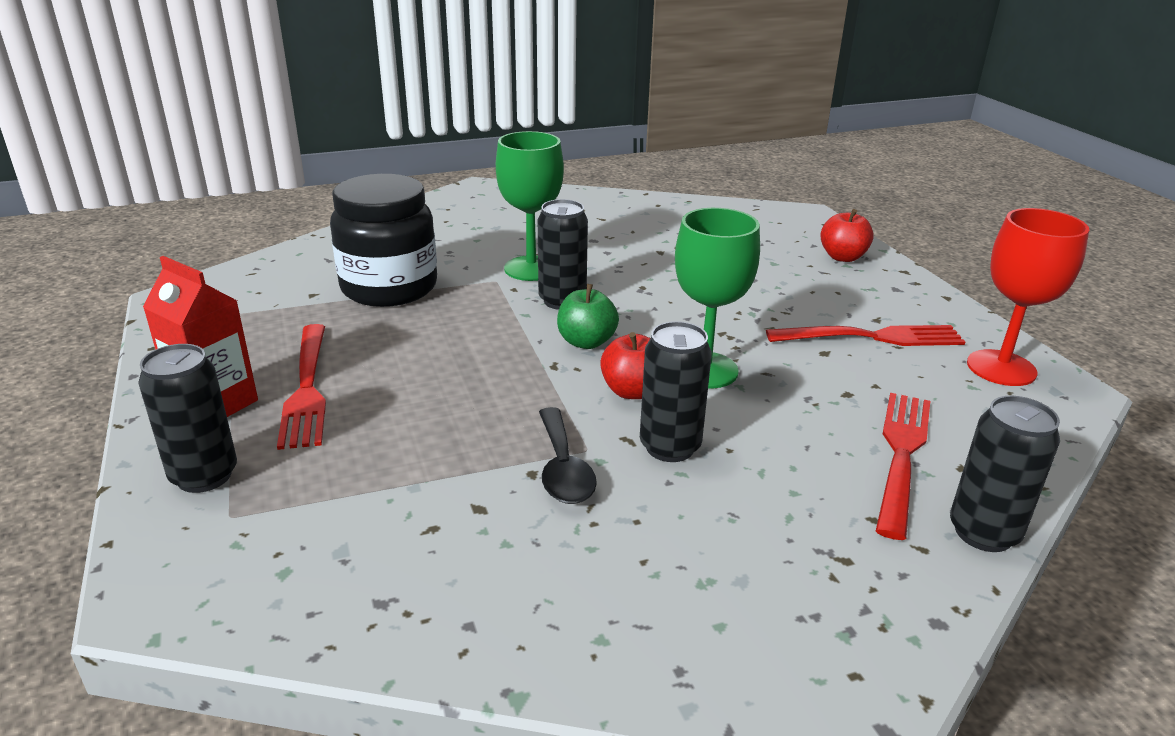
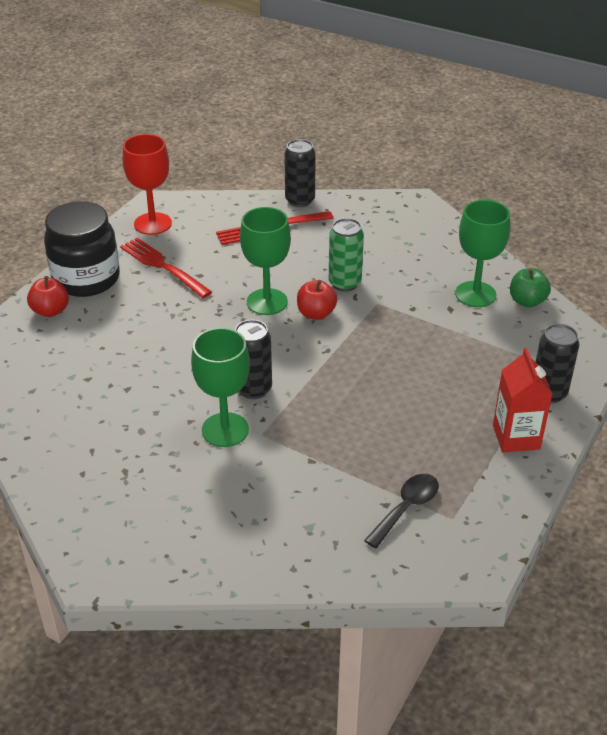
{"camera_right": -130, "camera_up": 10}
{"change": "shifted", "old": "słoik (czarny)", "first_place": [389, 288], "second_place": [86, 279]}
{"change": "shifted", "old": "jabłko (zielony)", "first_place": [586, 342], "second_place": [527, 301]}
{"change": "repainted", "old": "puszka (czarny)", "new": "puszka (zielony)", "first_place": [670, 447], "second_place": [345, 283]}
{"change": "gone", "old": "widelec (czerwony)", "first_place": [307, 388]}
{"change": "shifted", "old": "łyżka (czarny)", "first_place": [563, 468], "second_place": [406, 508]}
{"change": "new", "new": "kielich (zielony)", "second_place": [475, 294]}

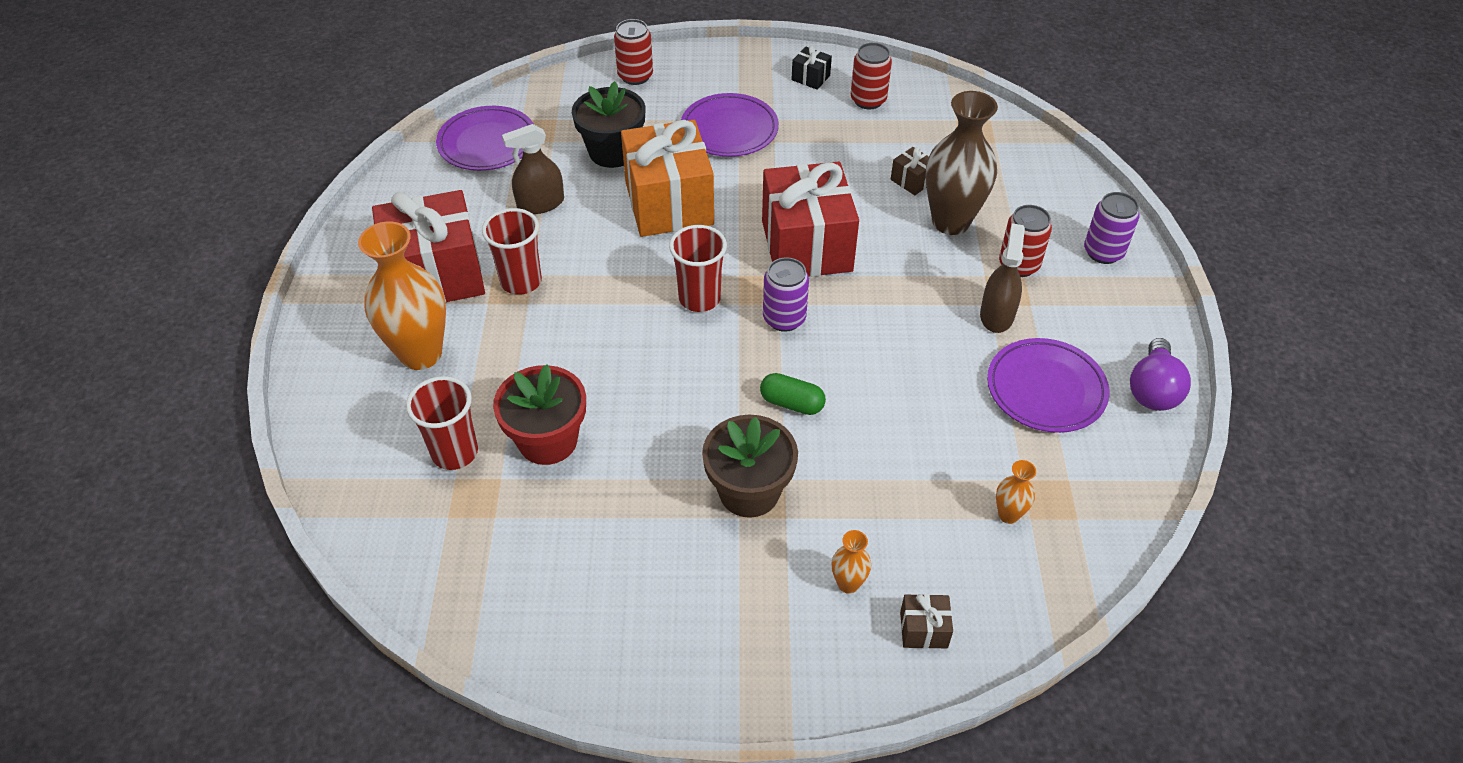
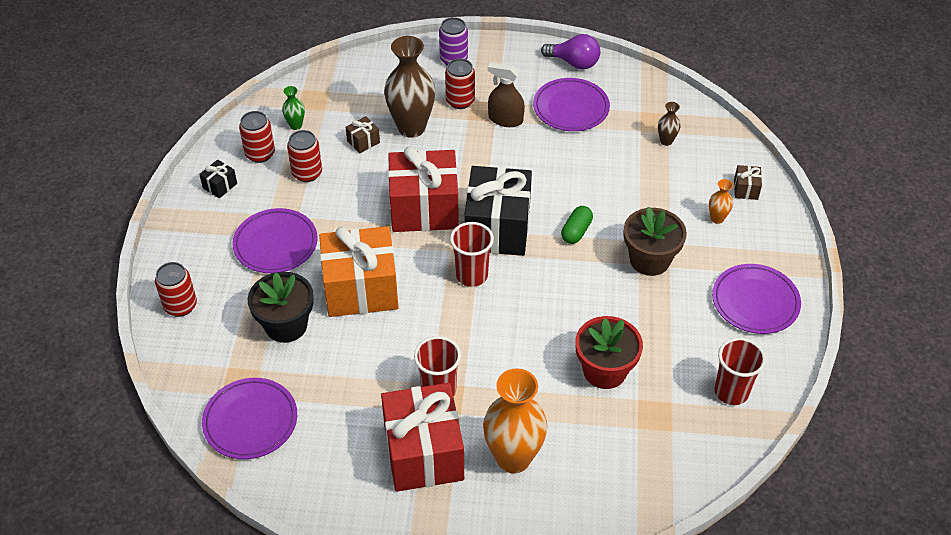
{"camera_right": -85, "camera_up": 0}
{"change": "gone", "old": "spryskiwacz (brązowy)", "first_place": [540, 203]}
{"change": "swapped", "old": "puszka (fioletowy)", "new": "prezent (czarny)", "first_place": [784, 318], "second_place": [497, 228]}
{"change": "shifted", "old": "szklanka (czerwony)", "first_place": [455, 452], "second_place": [731, 392]}
{"change": "repainted", "old": "wazon (pomarańczowy)", "new": "wazon (brązowy)", "first_place": [1008, 515], "second_place": [666, 141]}
{"change": "new", "new": "wazon (zielony)", "second_place": [295, 125]}
{"change": "new", "new": "puszka (czerwony)", "second_place": [307, 173]}
{"change": "new", "new": "talerz (fioletowy)", "second_place": [755, 302]}

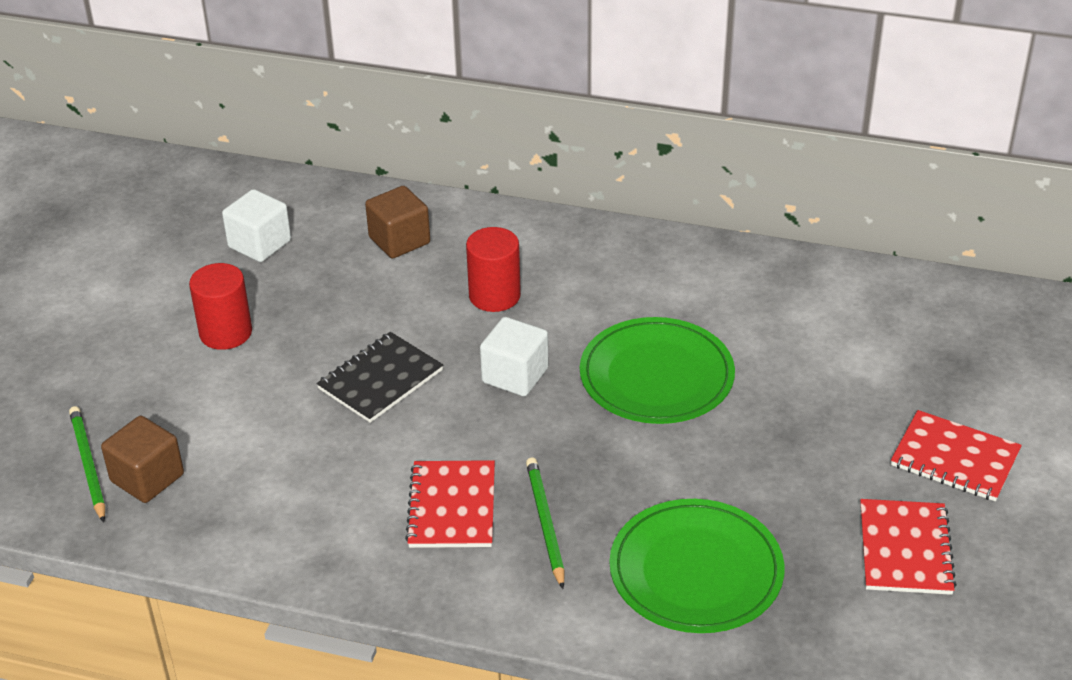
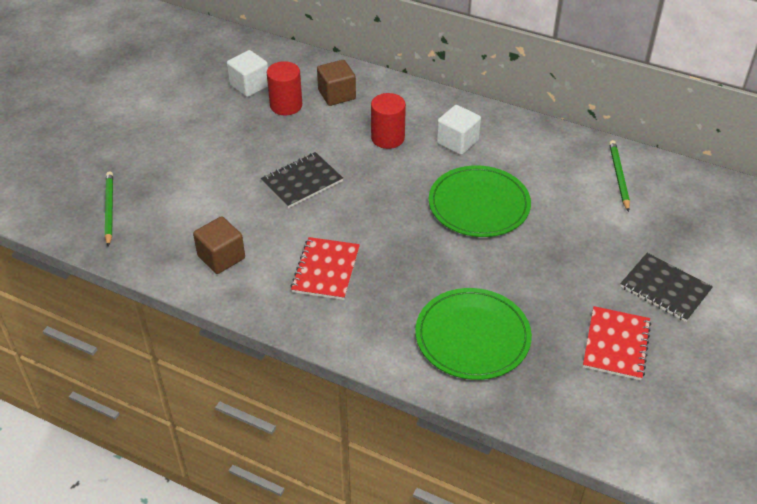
{"camera_right": 10, "camera_up": 5}
{"change": "shifted", "old": "walec (czerwony)", "first_place": [226, 332], "second_place": [286, 105]}
{"change": "shifted", "old": "sześcian (biały)", "first_place": [515, 375], "second_place": [457, 142]}
{"change": "repainted", "old": "zeszyt (czerwony)", "new": "zeszyt (czarny)", "first_place": [955, 458], "second_place": [665, 289]}
{"change": "shifted", "old": "sześcian (brązowy)", "first_place": [147, 478], "second_place": [221, 257]}
{"change": "shifted", "old": "ołówek (zielony)", "first_place": [545, 523], "second_place": [618, 176]}

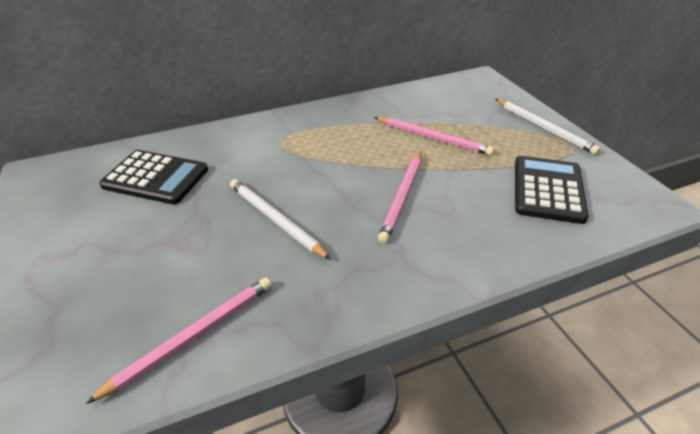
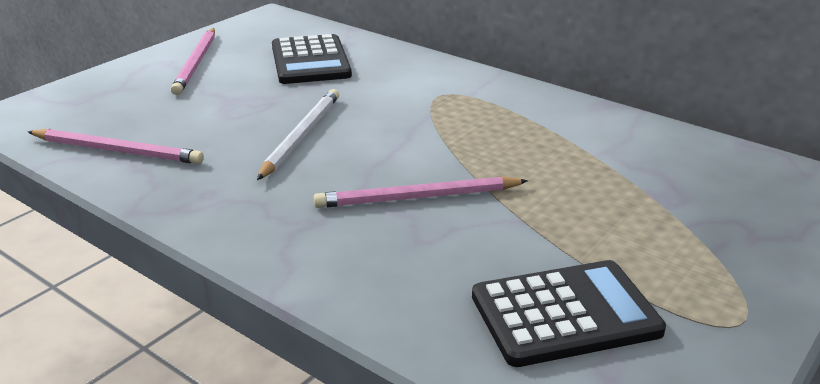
{"camera_right": 60, "camera_up": -10}
{"change": "gone", "old": "ołówek (biały)", "first_place": [544, 128]}
{"change": "shifted", "old": "ołówek (różowy)", "first_place": [433, 138], "second_place": [196, 63]}

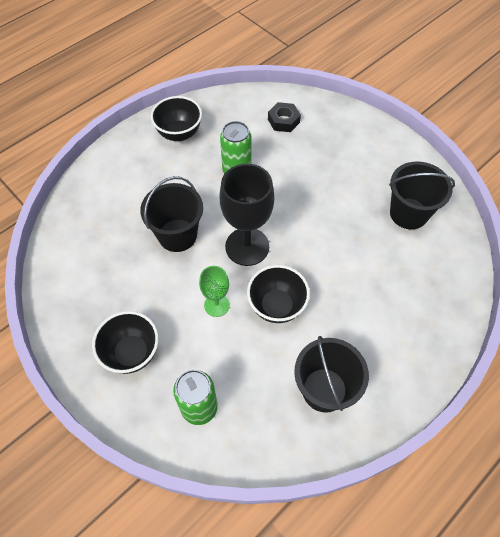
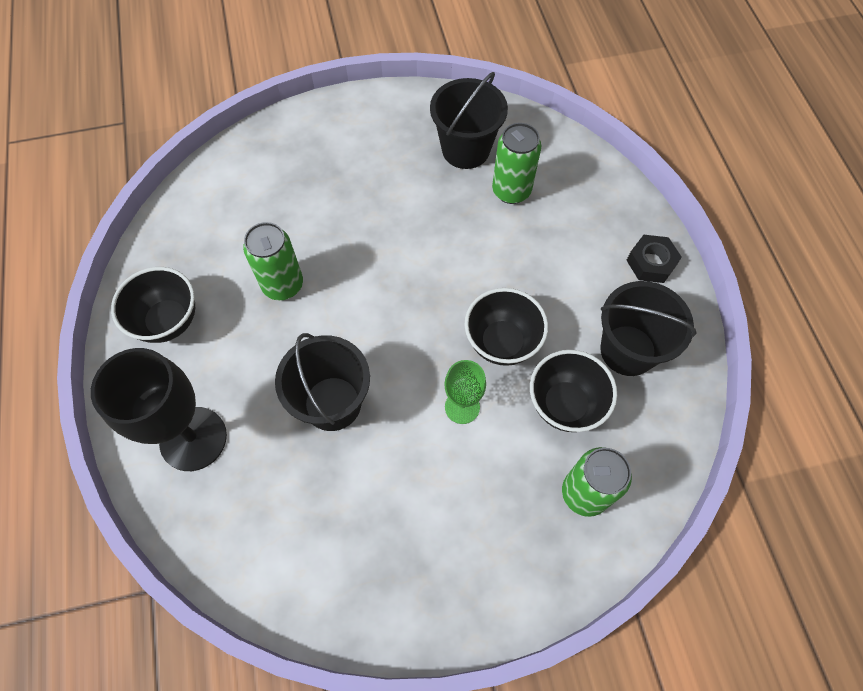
{"camera_right": -60, "camera_up": 5}
{"change": "shifted", "old": "nakrętka (czarny)", "first_place": [283, 121], "second_place": [651, 263]}
{"change": "shifted", "old": "kielich (czarny)", "first_place": [247, 246], "second_place": [193, 438]}
{"change": "shifted", "old": "miska (czarny)", "first_place": [132, 353], "second_place": [565, 404]}
{"change": "new", "new": "puszka (zielony)", "second_place": [511, 191]}

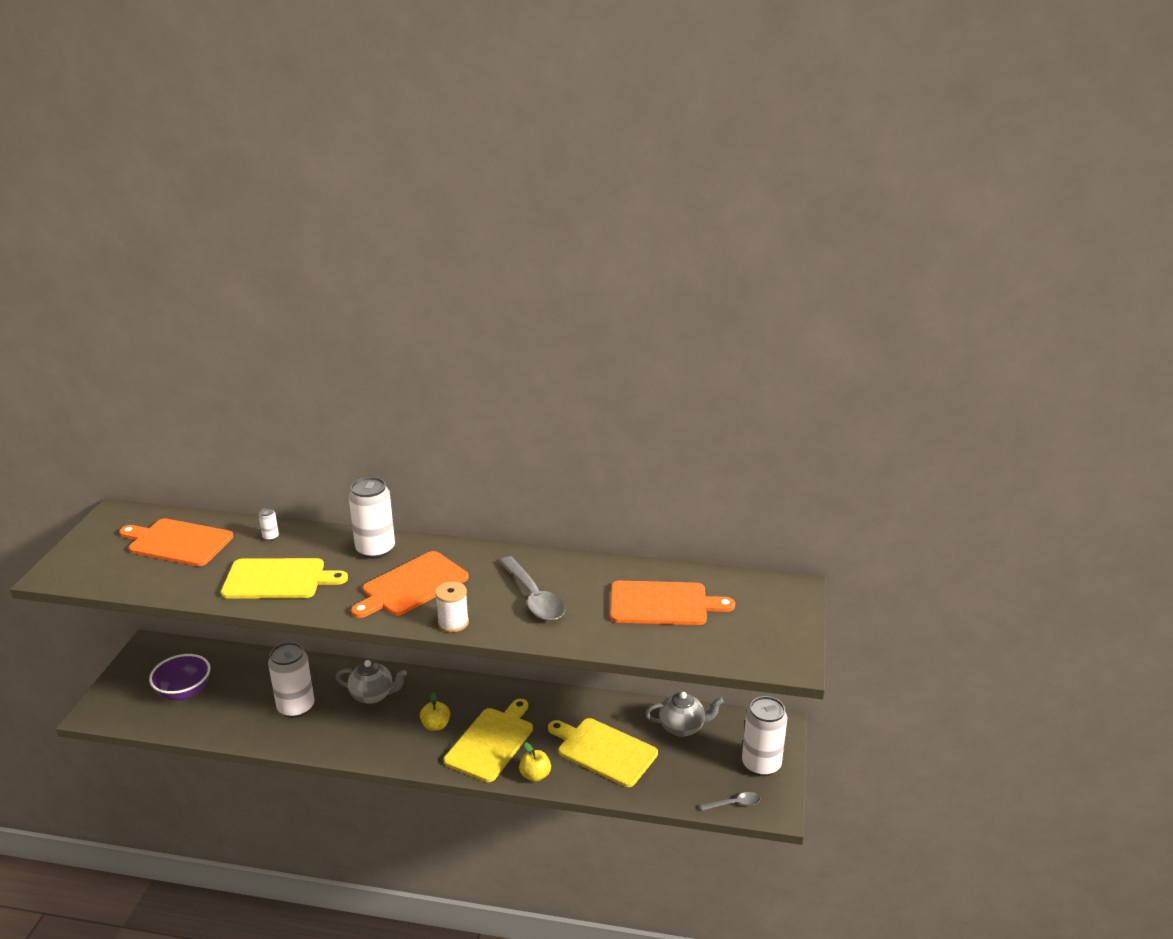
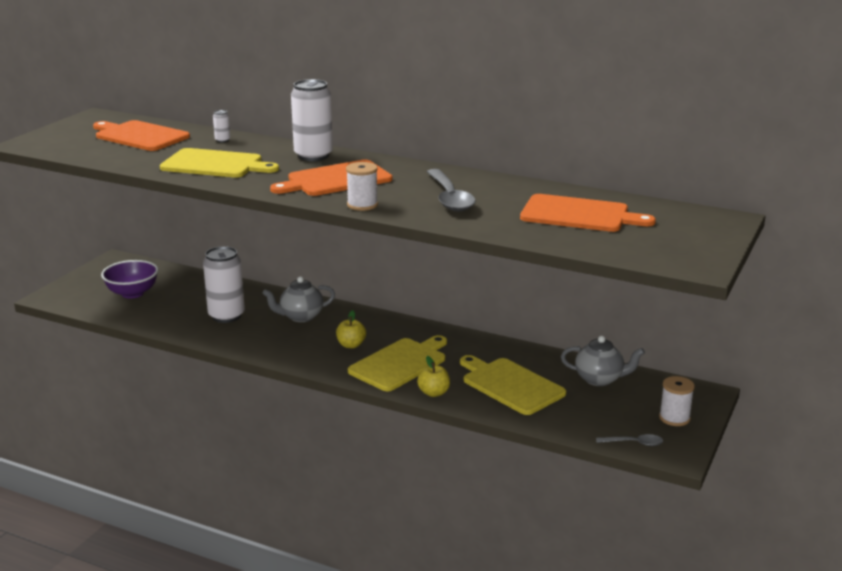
{"camera_right": 15, "camera_up": -5}
{"change": "rotated", "old": "imbryk (szary)", "first_place": [373, 695], "second_place": [300, 317], "degrees": 135}
{"change": "swapped", "old": "puszka (biały)", "new": "szpulka (biały)", "first_place": [761, 764], "second_place": [674, 418]}

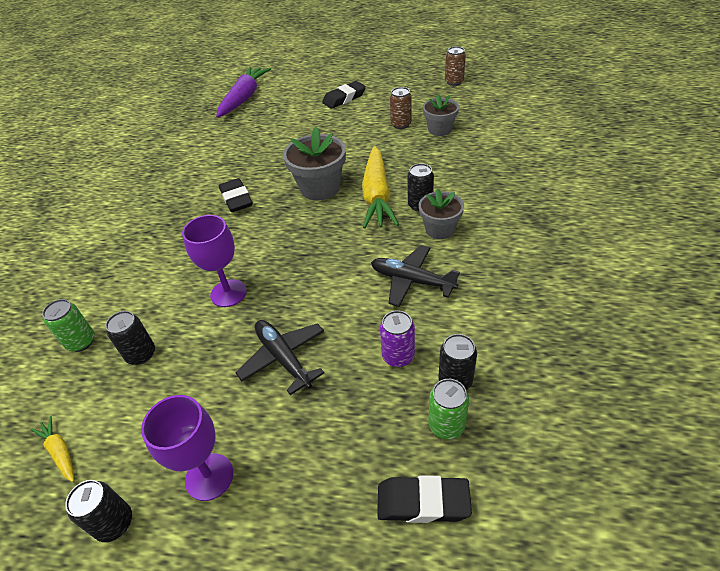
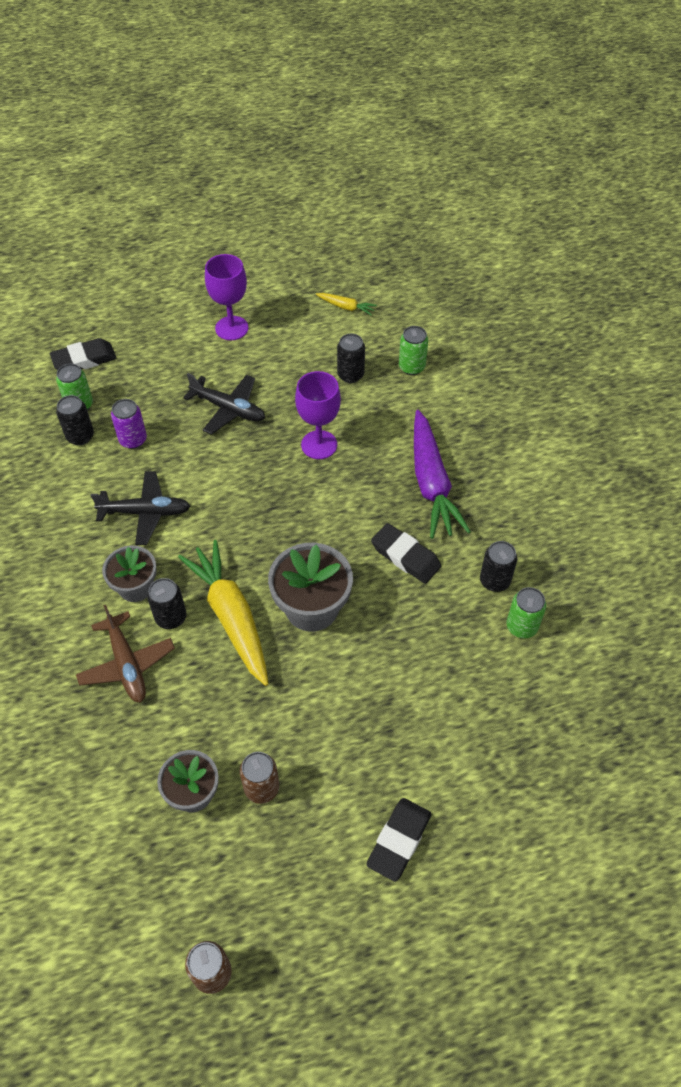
{"camera_right": 150, "camera_up": 10}
{"change": "shifted", "old": "marchewka (fioletowy)", "first_place": [244, 98], "second_place": [431, 483]}
{"change": "shifted", "old": "puszka (czarny)", "first_place": [114, 523], "second_place": [494, 581]}
{"change": "new", "new": "puszka (zielony)", "second_place": [521, 626]}
{"change": "new", "new": "samolot (brązowy)", "second_place": [127, 664]}

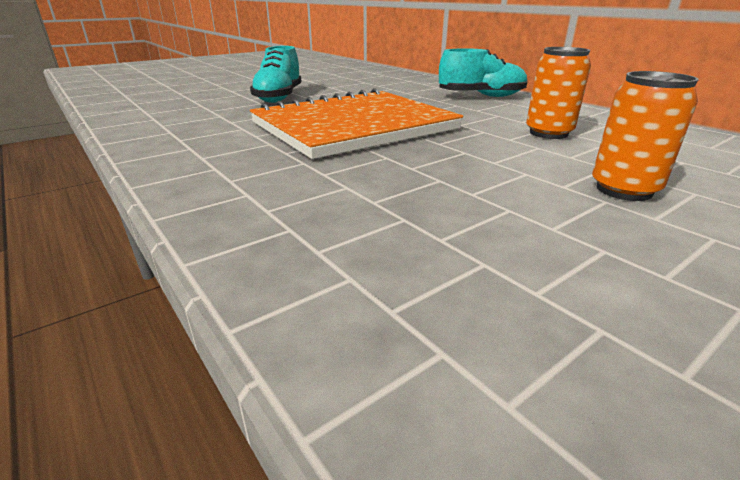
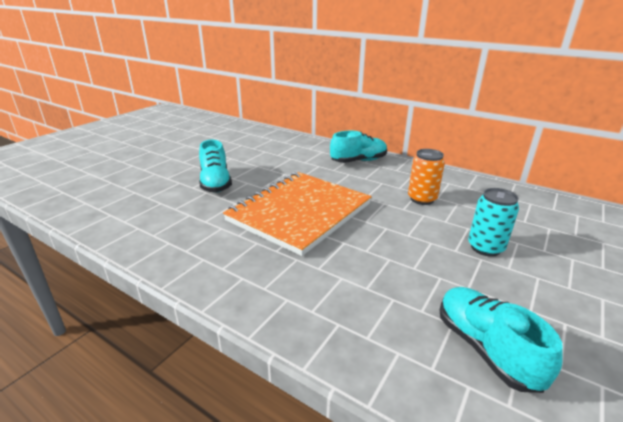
{"camera_right": -20, "camera_up": 0}
{"change": "repainted", "old": "puszka (pomarańczowy)", "new": "puszka (turkusowy)", "first_place": [624, 190], "second_place": [485, 248]}
{"change": "new", "new": "but (turkusowy)", "second_place": [485, 348]}

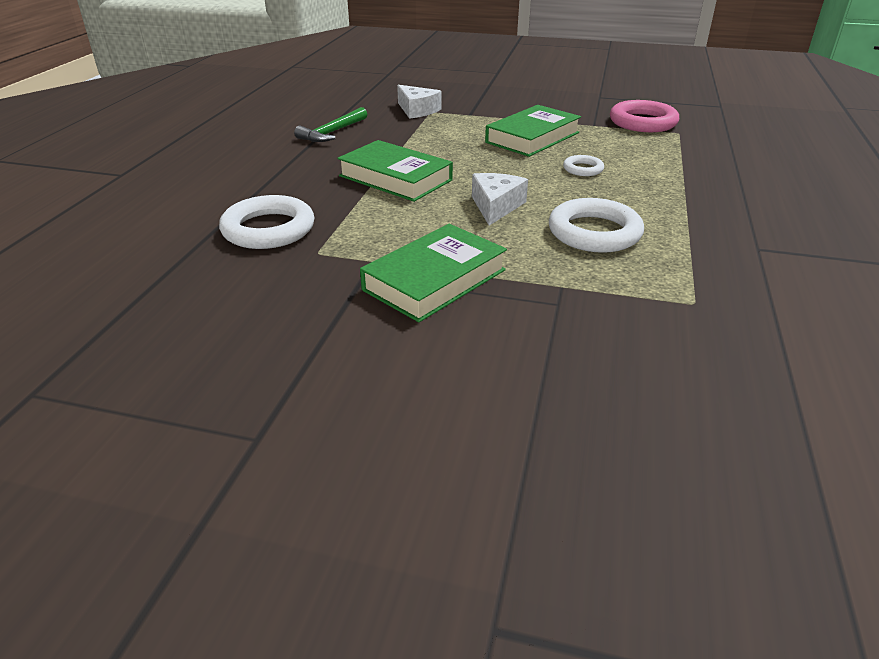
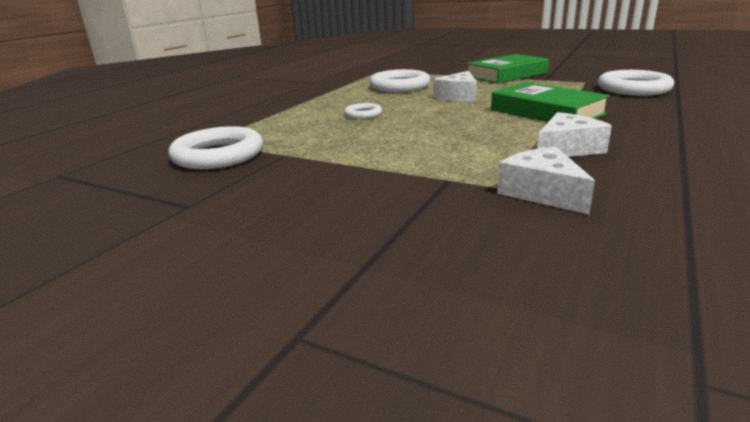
{"camera_right": -165, "camera_up": -10}
{"change": "repainted", "old": "pierścień (różowy)", "new": "pierścień (biały)", "first_place": [643, 122], "second_place": [218, 155]}
{"change": "gone", "old": "książka (zielony)", "first_place": [532, 137]}
{"change": "gone", "old": "młotek (zielony)", "first_place": [332, 132]}
{"change": "new", "new": "ser (biały)", "second_place": [567, 149]}

